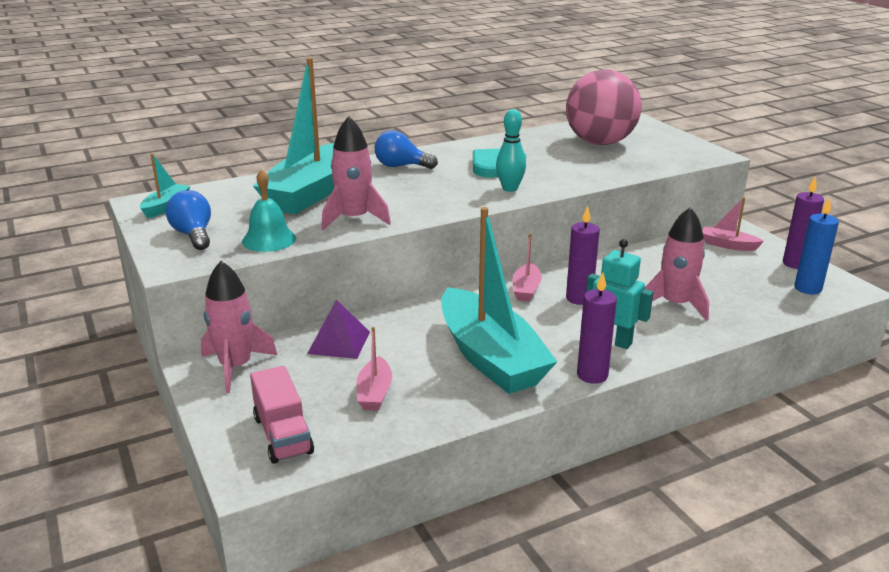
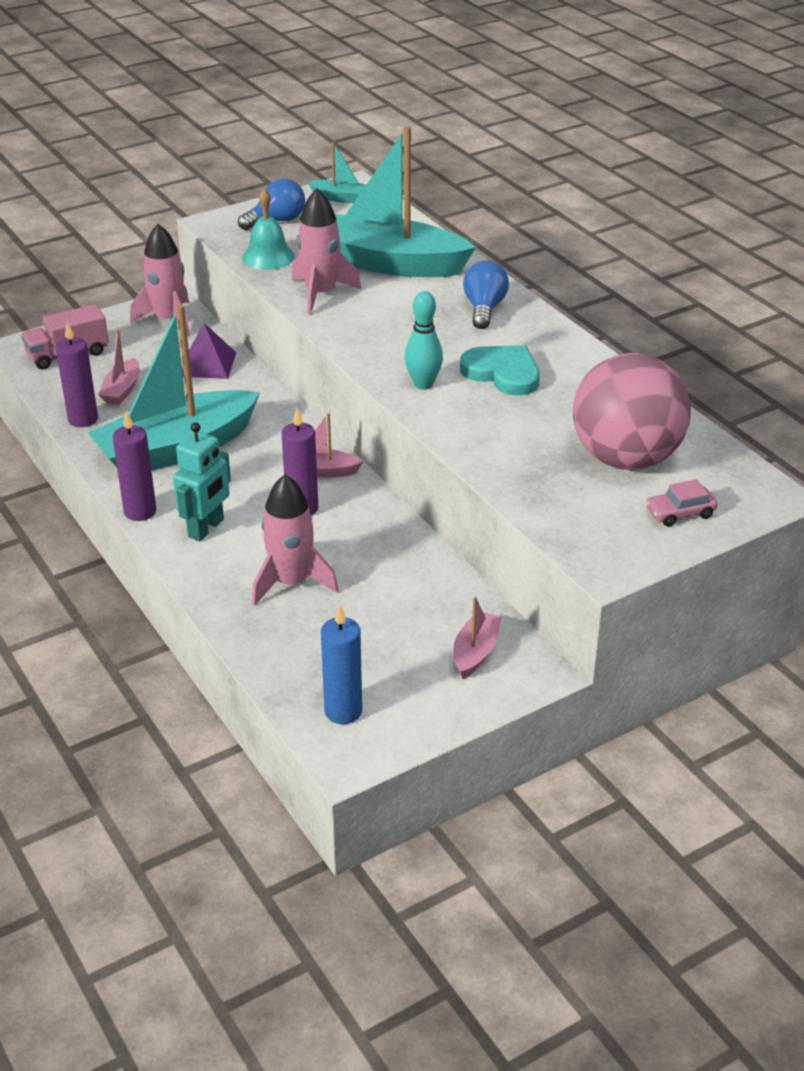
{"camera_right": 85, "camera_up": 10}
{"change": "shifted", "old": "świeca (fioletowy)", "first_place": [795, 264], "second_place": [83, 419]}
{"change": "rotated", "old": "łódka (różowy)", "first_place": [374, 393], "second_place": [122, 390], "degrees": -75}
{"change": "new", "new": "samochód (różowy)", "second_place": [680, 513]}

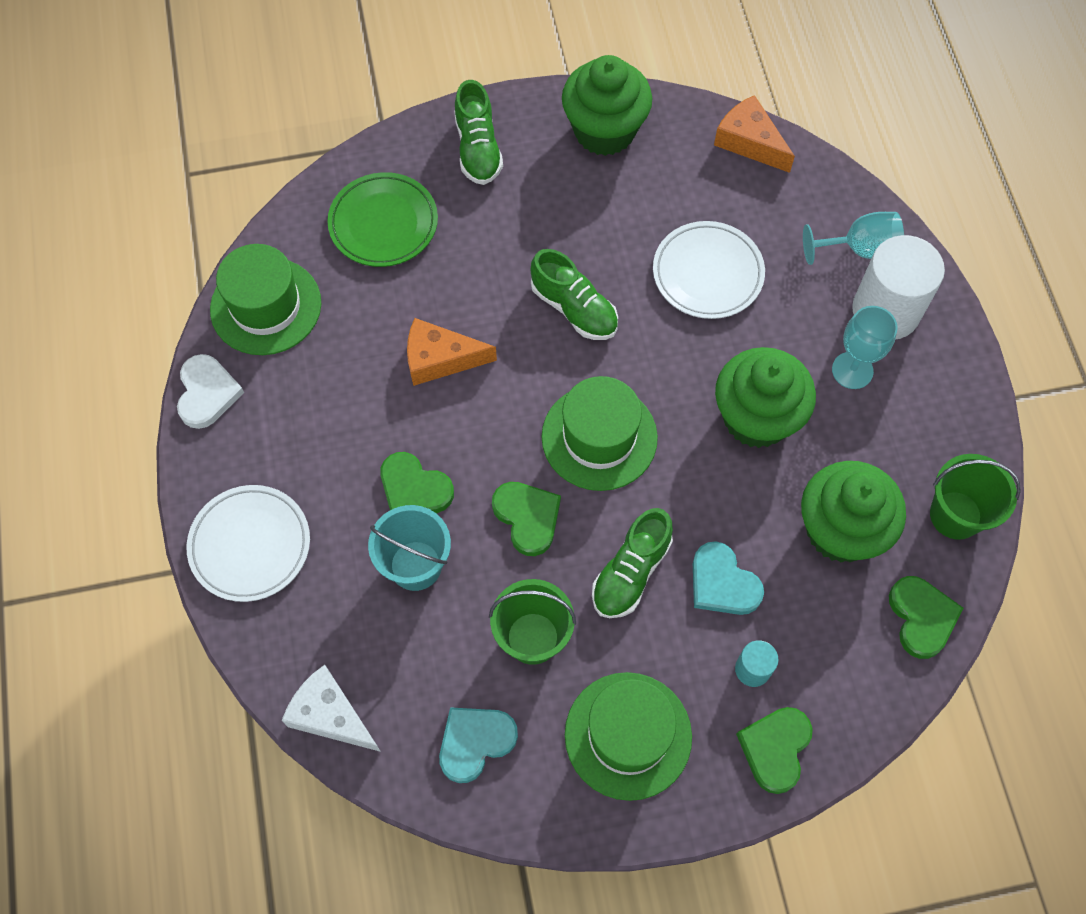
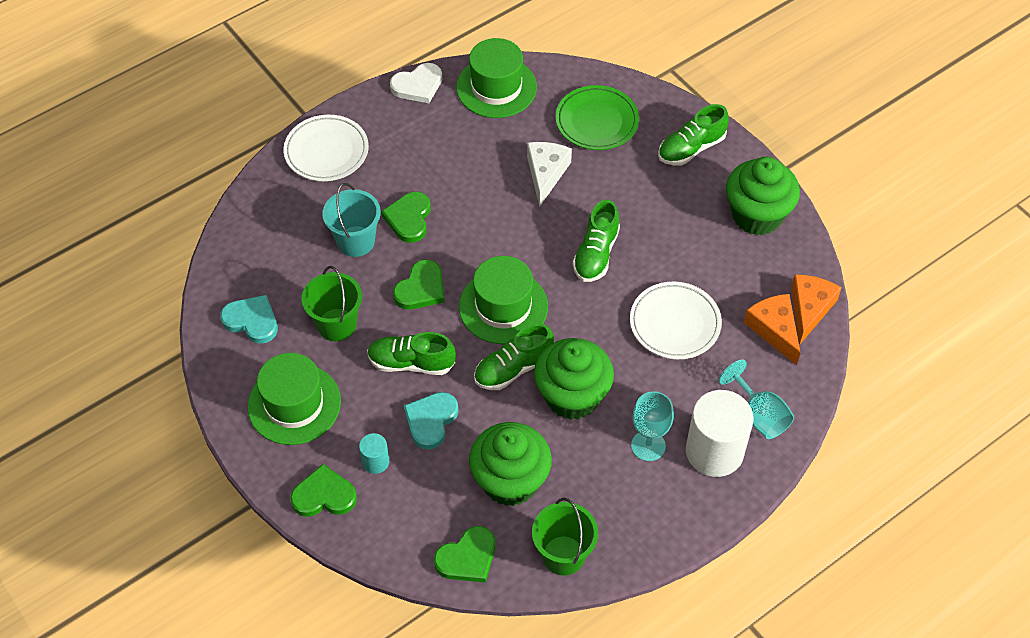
{"camera_right": 65, "camera_up": -10}
{"change": "shifted", "old": "ser (pomarańczowy)", "first_place": [440, 359], "second_place": [774, 330]}
{"change": "shifted", "old": "ser (biały)", "first_place": [330, 715], "second_place": [546, 174]}
{"change": "new", "new": "but (zielony)", "second_place": [513, 368]}

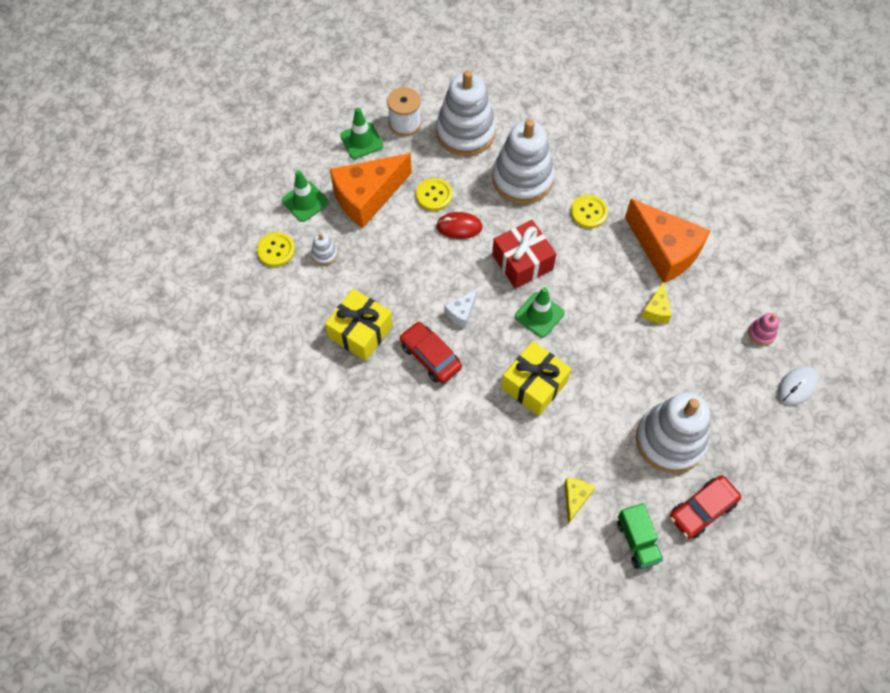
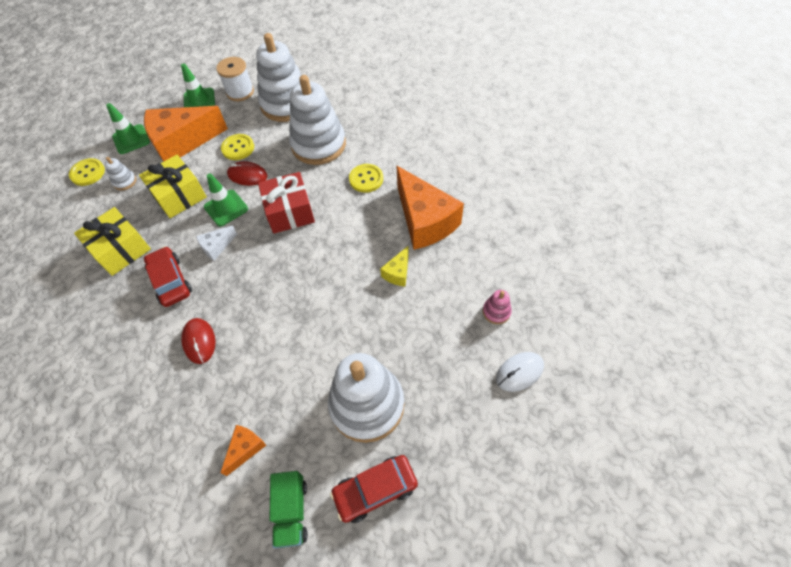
{"camera_right": 15, "camera_up": -5}
{"change": "shifted", "old": "pachołek (zielony)", "first_place": [539, 315], "second_place": [226, 208]}
{"change": "shifted", "old": "prezent (żółty)", "first_place": [534, 385], "second_place": [179, 196]}
{"change": "repainted", "old": "ser (żółty)", "new": "ser (pomarańczowy)", "first_place": [575, 498], "second_place": [245, 449]}
{"change": "new", "new": "myszka (czerwony)", "second_place": [199, 341]}

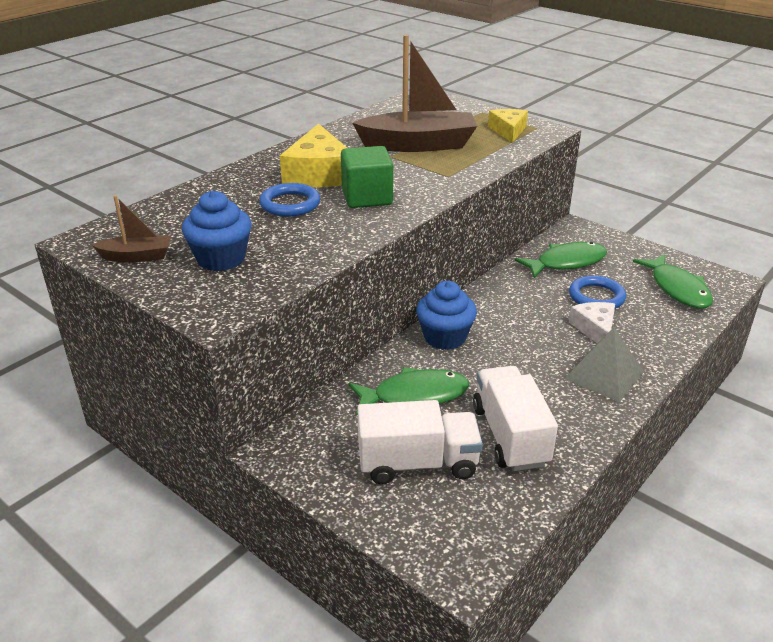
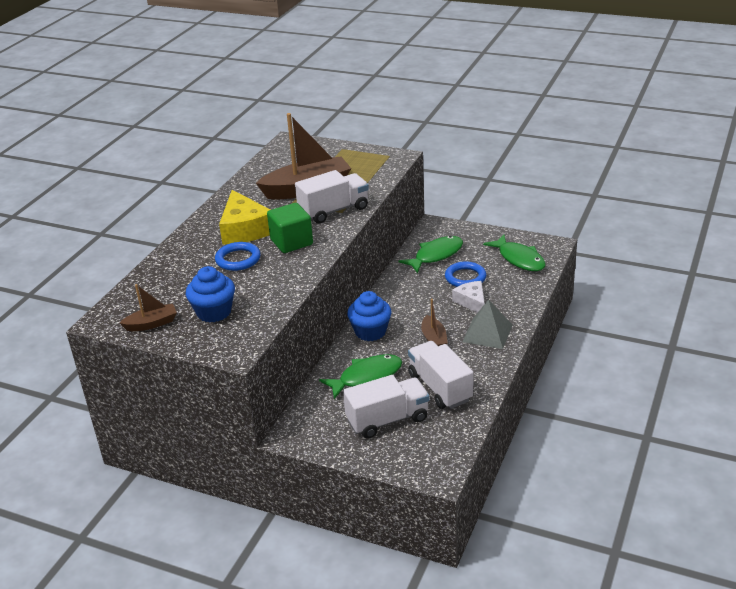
{"camera_right": -15, "camera_up": 0}
{"change": "gone", "old": "ser (żółty)", "first_place": [508, 131]}
{"change": "new", "new": "ciężarówka (biały)", "second_place": [334, 211]}
{"change": "new", "new": "łódka (brązowy)", "second_place": [434, 339]}

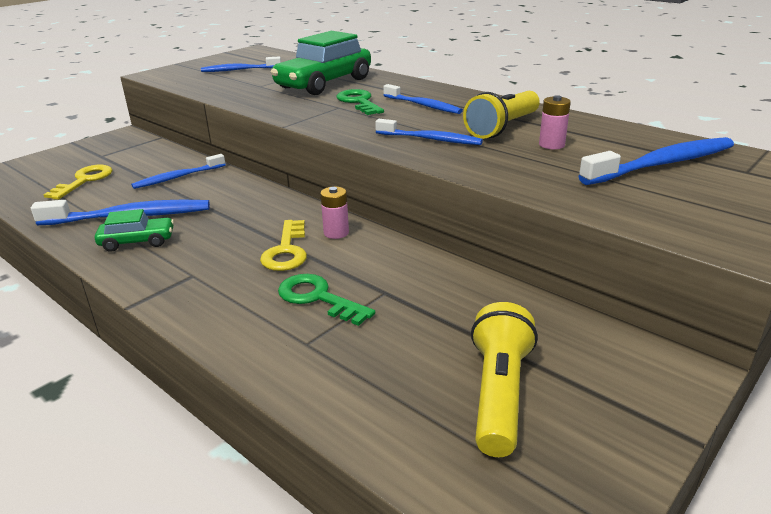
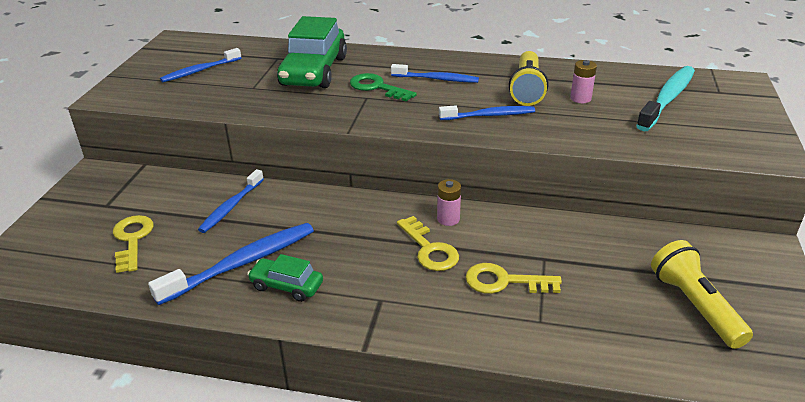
{"camera_right": -30, "camera_up": 5}
{"change": "repainted", "old": "szczoteczka do zębów (niebieski)", "new": "szczoteczka do zębów (turkusowy)", "first_place": [661, 164], "second_place": [667, 99]}
{"change": "rotated", "old": "samochód (zielony)", "first_place": [137, 241], "second_place": [286, 286], "degrees": -120}
{"change": "repainted", "old": "klucz (zielony)", "new": "klucz (żółty)", "first_place": [318, 298], "second_place": [504, 281]}

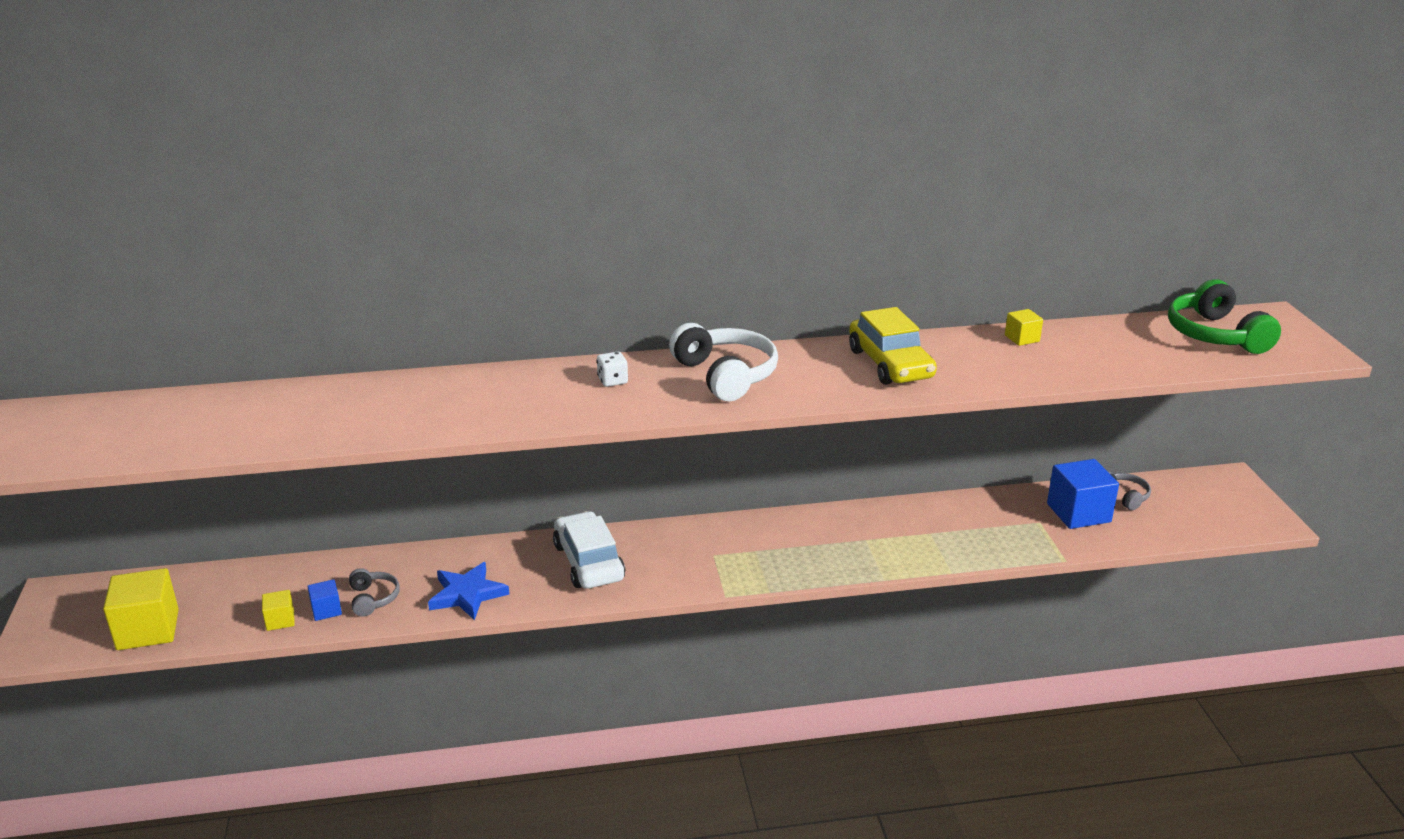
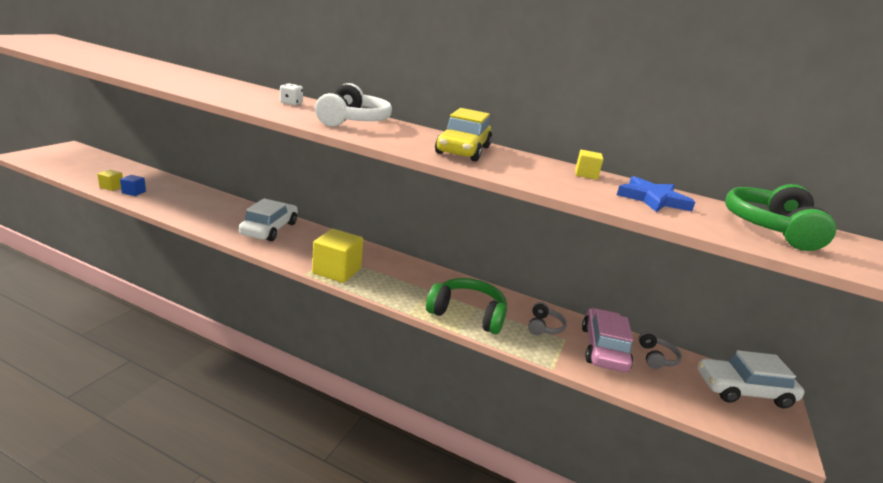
{"camera_right": 30, "camera_up": -5}
{"change": "swapped", "old": "sześcian (niebieski)", "new": "samochód (różowy)", "first_place": [1078, 513], "second_place": [603, 349]}
{"change": "shifted", "old": "gwiazda (niebieski)", "first_place": [467, 594], "second_place": [652, 199]}
{"change": "shifted", "old": "sześcian (żółty)", "first_place": [148, 630], "second_place": [337, 271]}
{"change": "shifted", "old": "słuchawki (szary)", "first_place": [373, 599], "second_place": [544, 326]}
{"change": "new", "new": "słuchawki (zielony)", "second_place": [467, 314]}
{"change": "new", "new": "samochód (biały)", "second_place": [743, 390]}

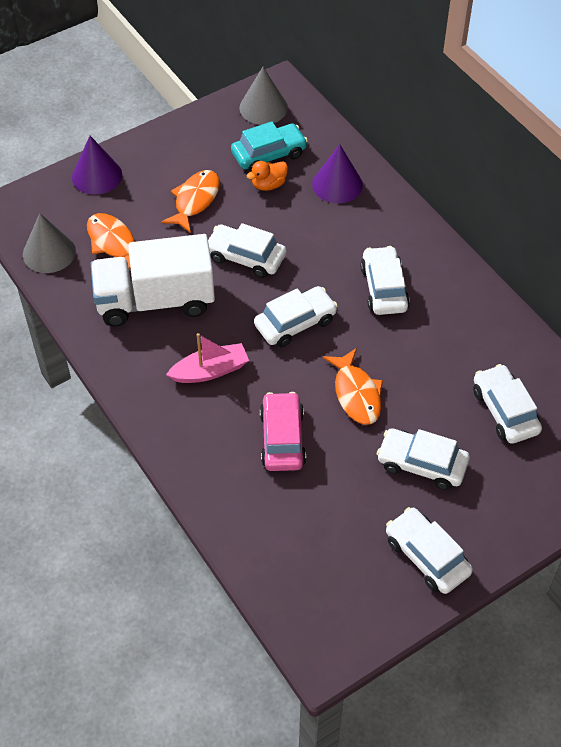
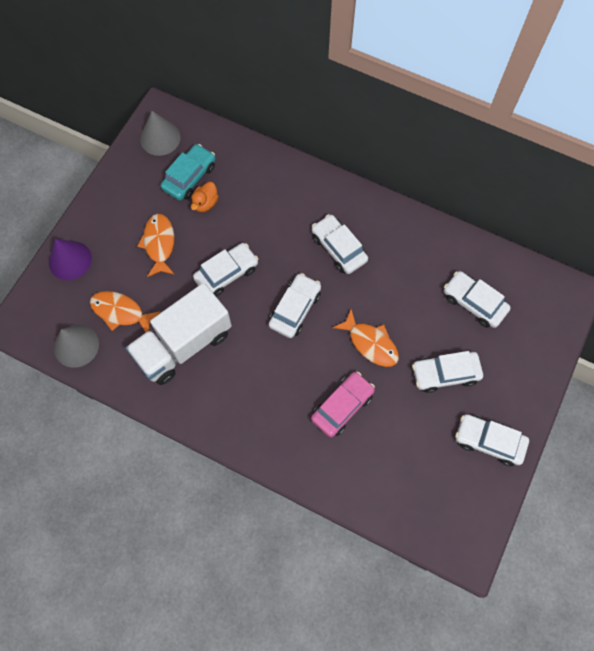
{"camera_right": -30, "camera_up": 15}
{"change": "gone", "old": "stożek (fioletowy)", "first_place": [337, 184]}
{"change": "rotated", "old": "samochód (biały)", "first_place": [246, 257], "second_place": [226, 273], "degrees": 150}
{"change": "gone", "old": "łódka (różowy)", "first_place": [210, 371]}
{"change": "rotated", "old": "samochód (różowy)", "first_place": [282, 438], "second_place": [342, 406], "degrees": 75}

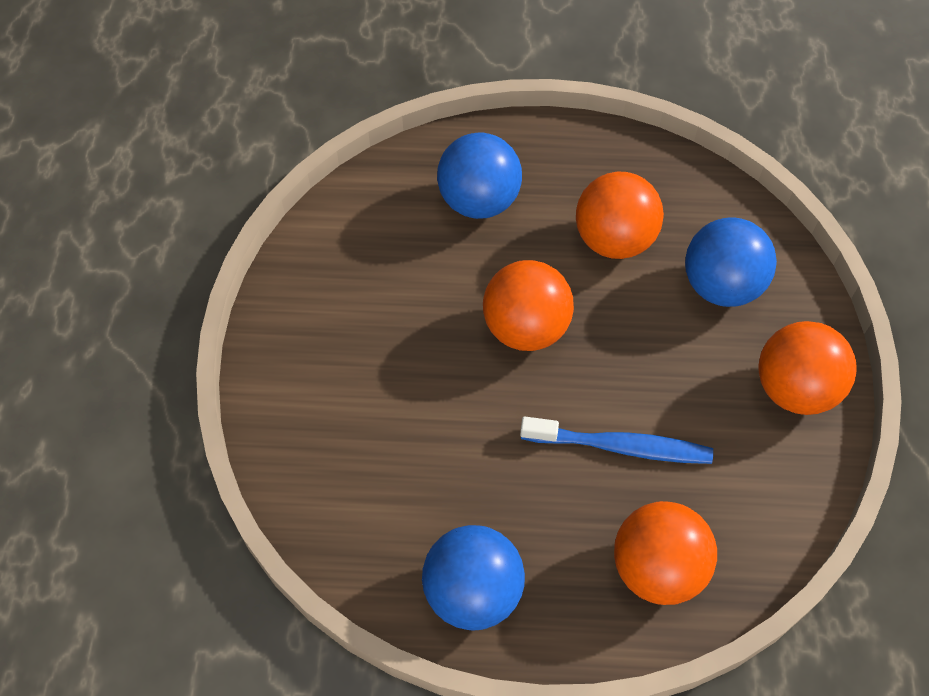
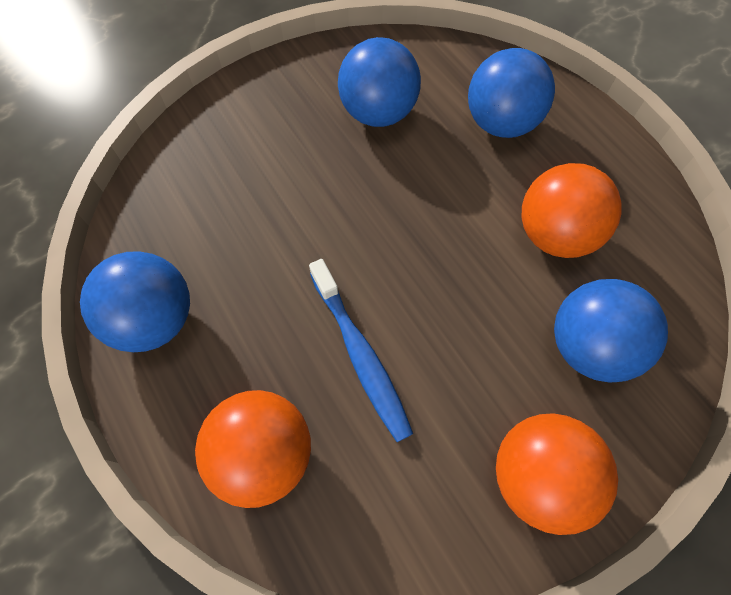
{"camera_right": 55, "camera_up": 5}
{"change": "gone", "old": "piłka (pomarańczowy)", "first_place": [525, 327]}
{"change": "new", "new": "piłka (niebieski)", "second_place": [378, 113]}

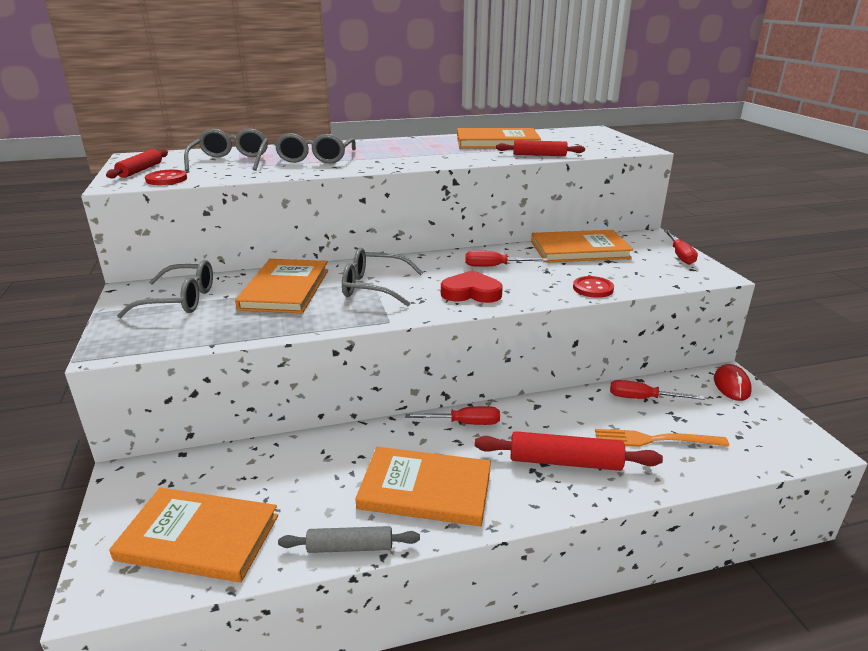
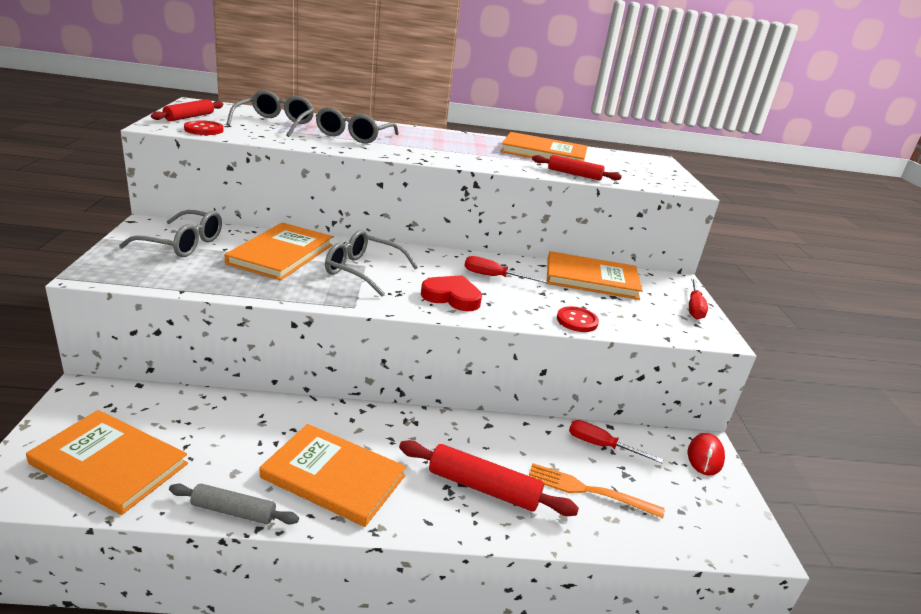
{"camera_right": 10, "camera_up": 0}
{"change": "gone", "old": "śrubokręt (czerwony)", "first_place": [464, 423]}

